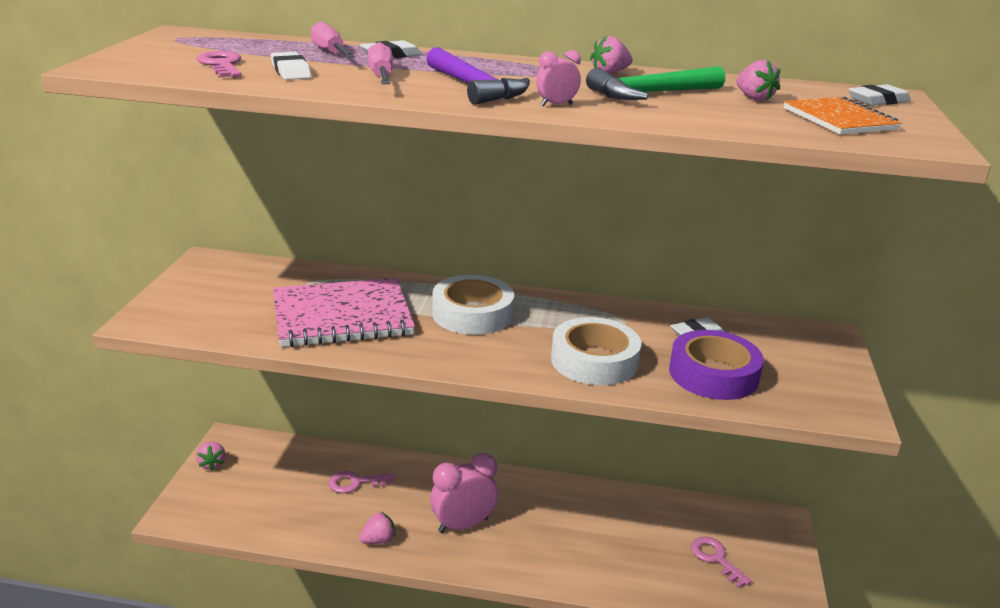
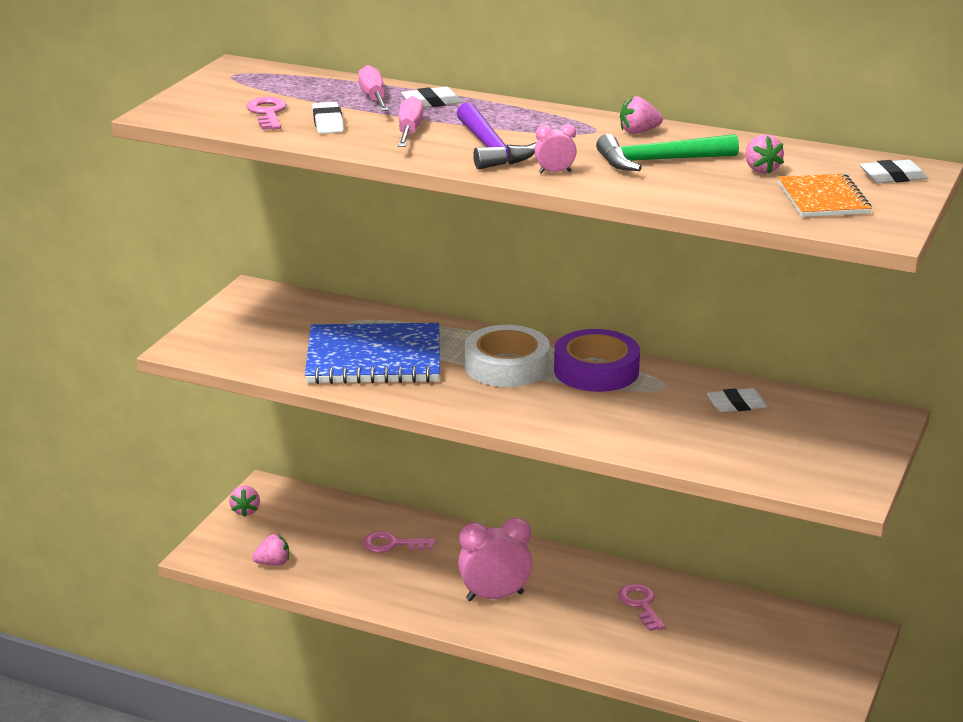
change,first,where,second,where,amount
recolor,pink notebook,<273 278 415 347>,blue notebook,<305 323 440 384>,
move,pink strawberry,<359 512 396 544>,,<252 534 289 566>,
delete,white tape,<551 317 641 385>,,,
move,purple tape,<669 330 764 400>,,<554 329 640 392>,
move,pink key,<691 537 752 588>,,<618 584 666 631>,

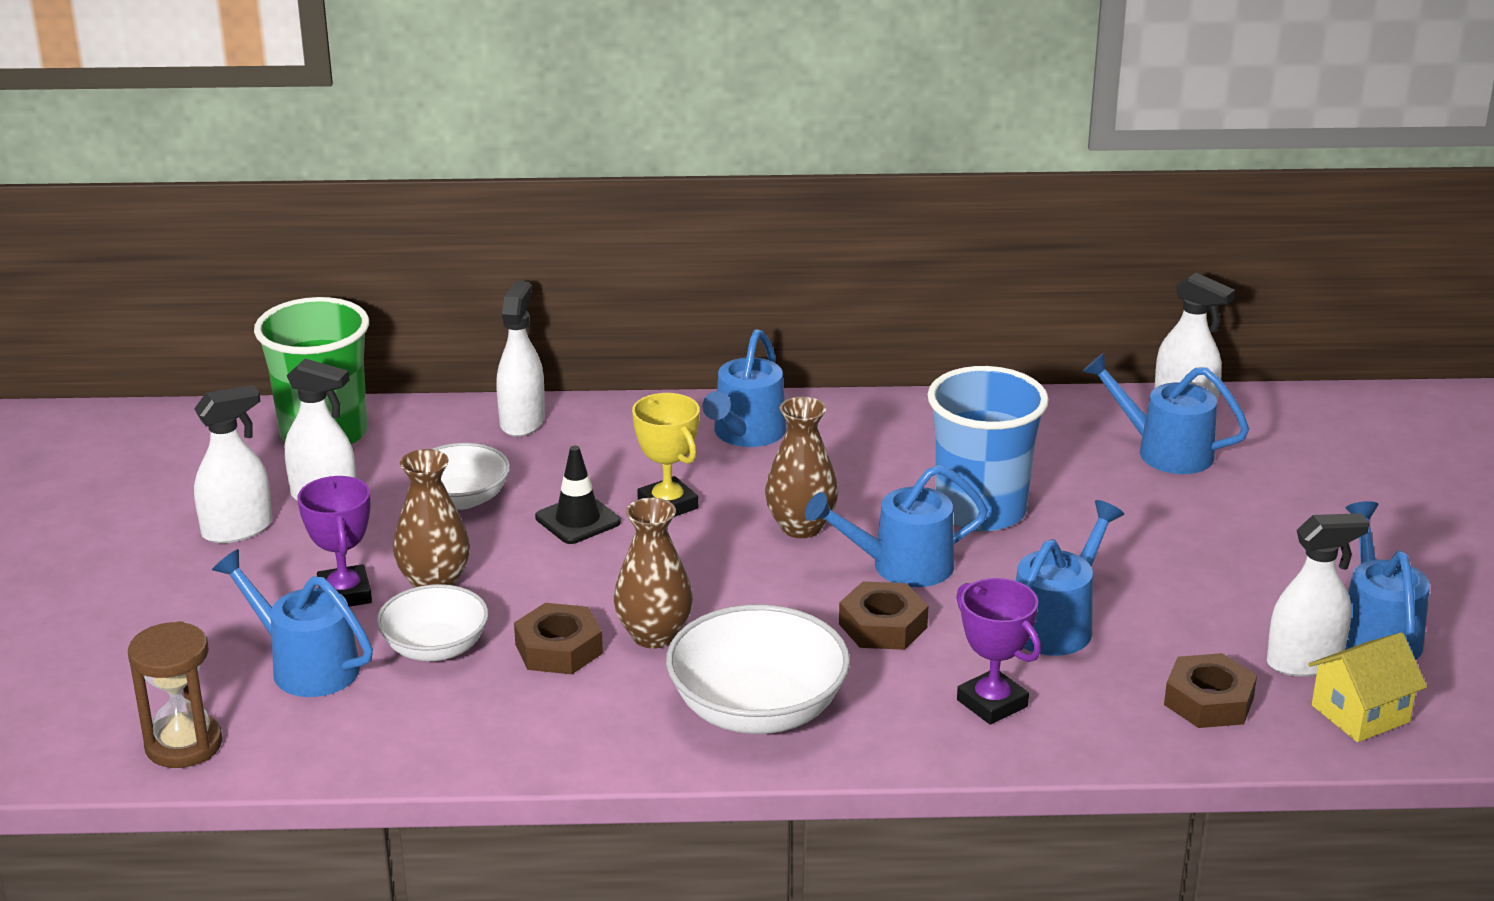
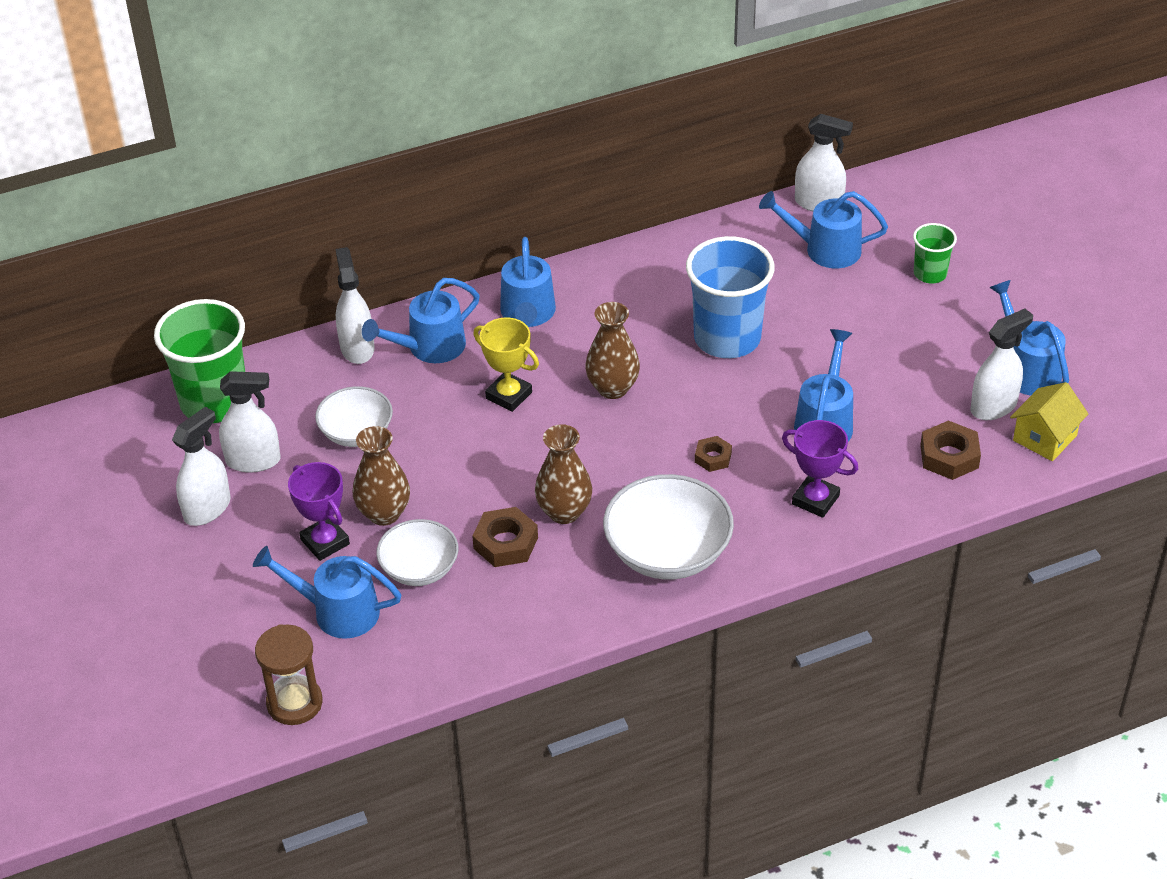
change,first,where,second,where,amount
delete,black traffic cone,<535 446 621 544>,,,
move,blue watering can,<805 465 988 587>,,<362 278 480 363>,
resize,brown nut,<839 581 928 650>,,<695 436 732 472>,x0.62
insert,,,green cup,<913 223 957 283>,

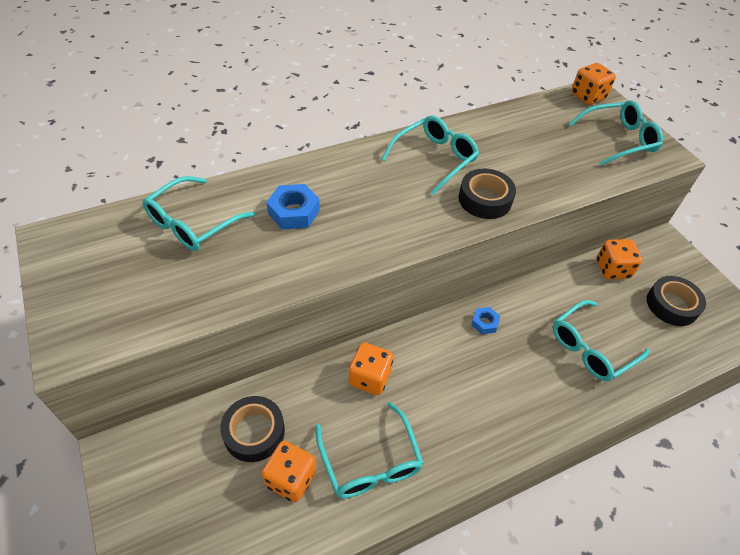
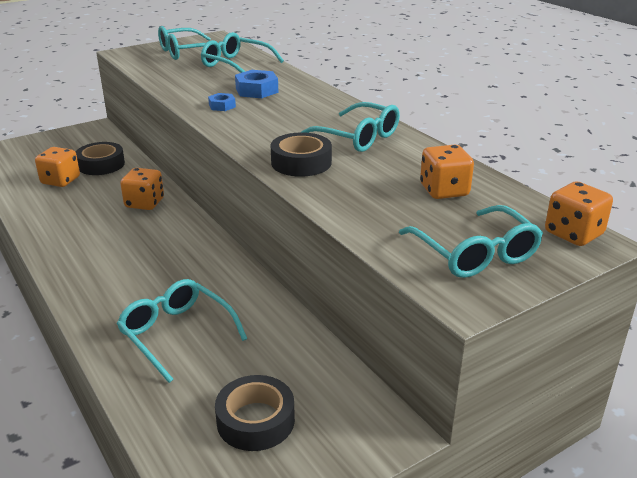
change,first,where,second,where,amount
move,turquoise glasses,<316 402 424 498>,,<158 26 222 60>,
move,blue nut,<471 307 500 334>,,<208 93 236 111>,
move,orange dice,<596 239 643 279>,,<420 145 474 199>,

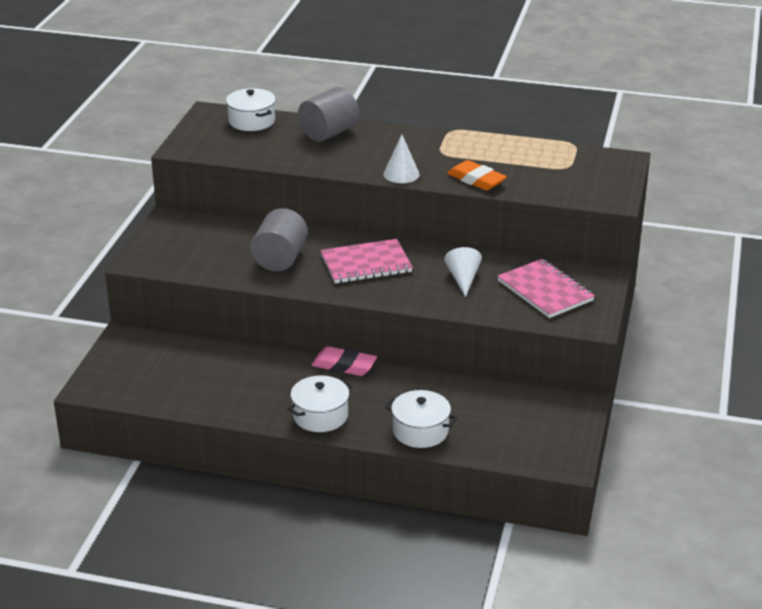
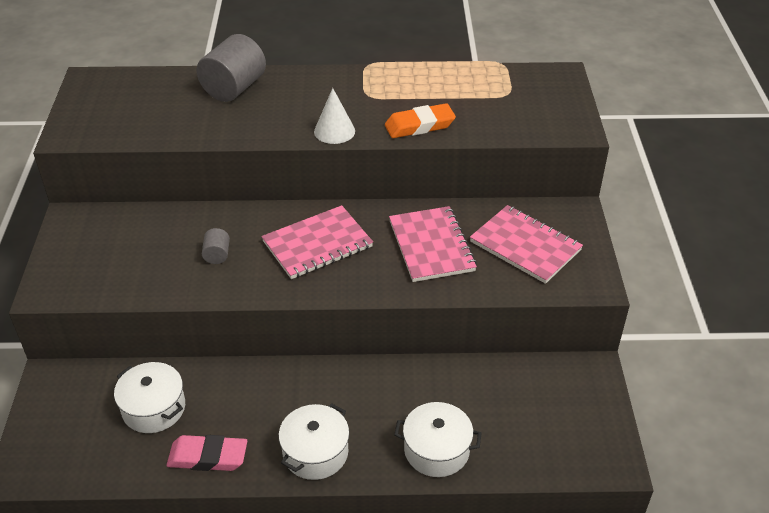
change,first,where,second,where,amount
move,white pot,<226 88 276 131>,,<114 362 185 433>,
resize,grey cylinder,<251 208 308 271>,,<202 228 230 264>,x0.47
move,pink eraser,<311 346 377 376>,,<167 435 247 471>,
replace,white cone,<444 247 482 297>,pink notebook,<389 206 477 282>,
rotate,orange eraser,<447 160 507 191>,,<385 103 456 138>,45 degrees counterclockwise

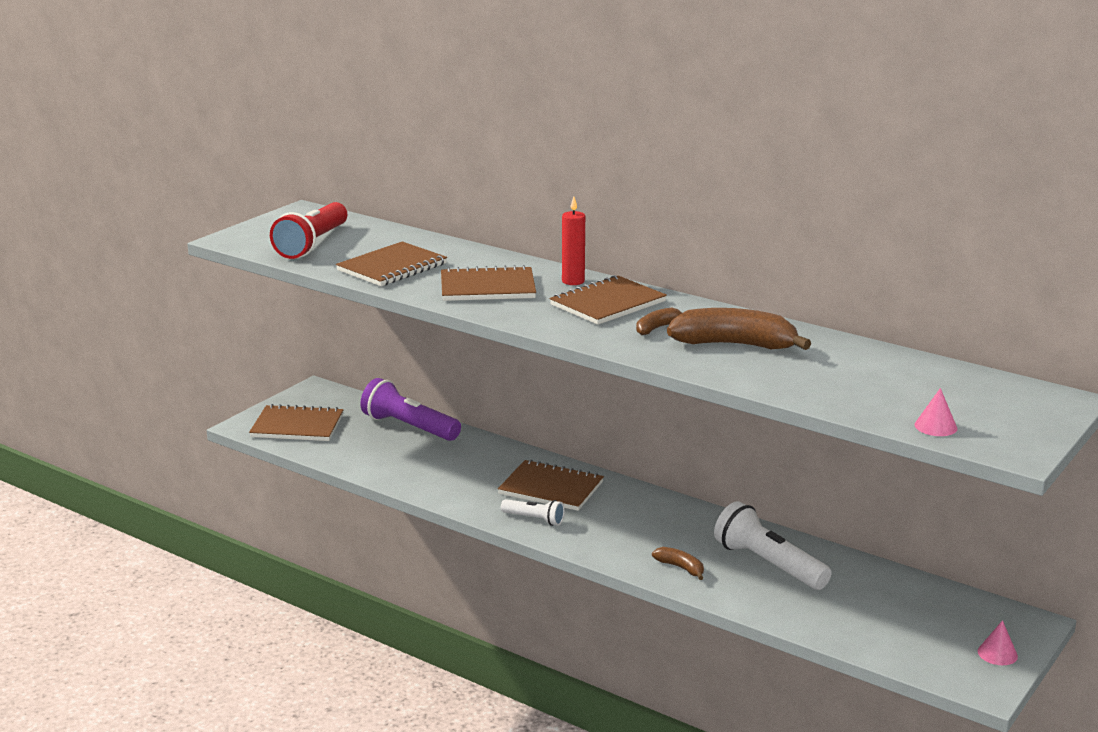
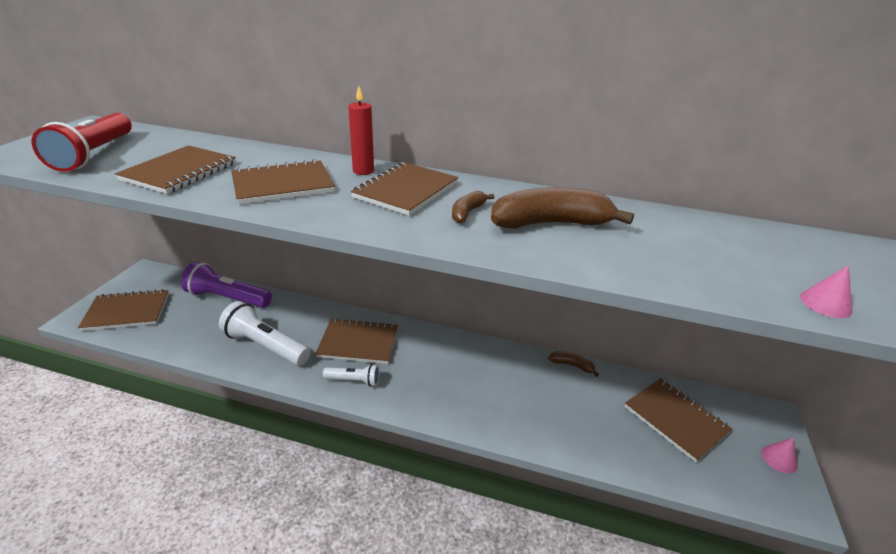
change,first,where,second,where,amount
move,brown banana,<652 547 704 580>,,<548 351 599 377>,
move,white flashlight,<714 501 831 590>,,<219 301 310 366>,
insert,,,brown notebook,<625 378 732 462>,

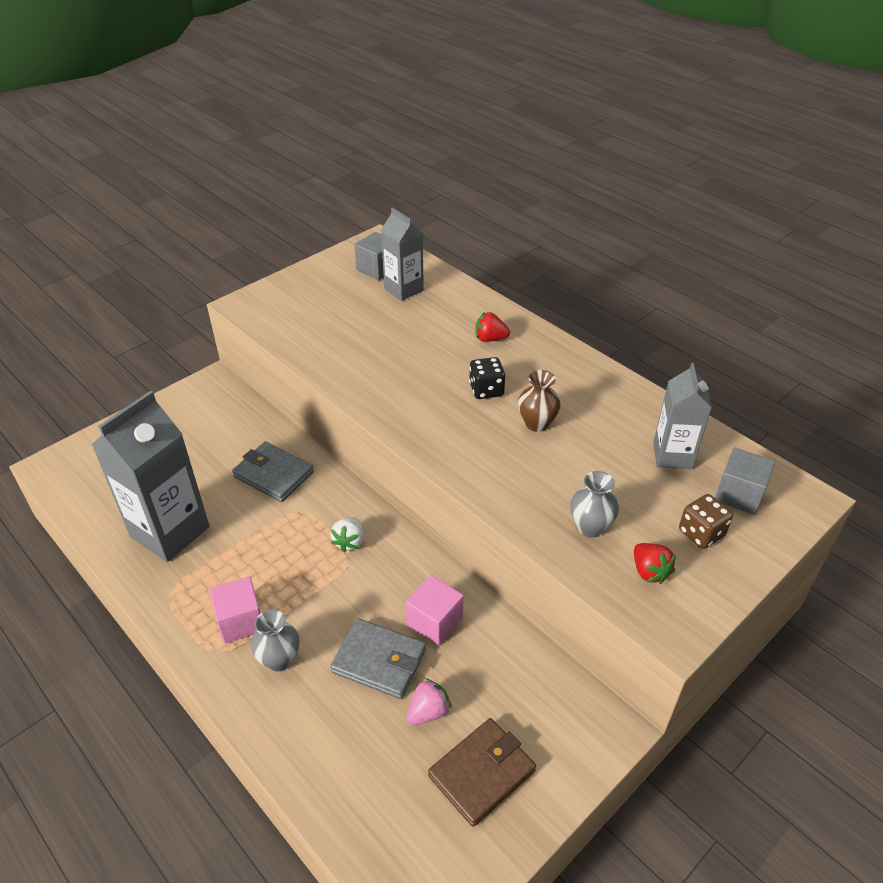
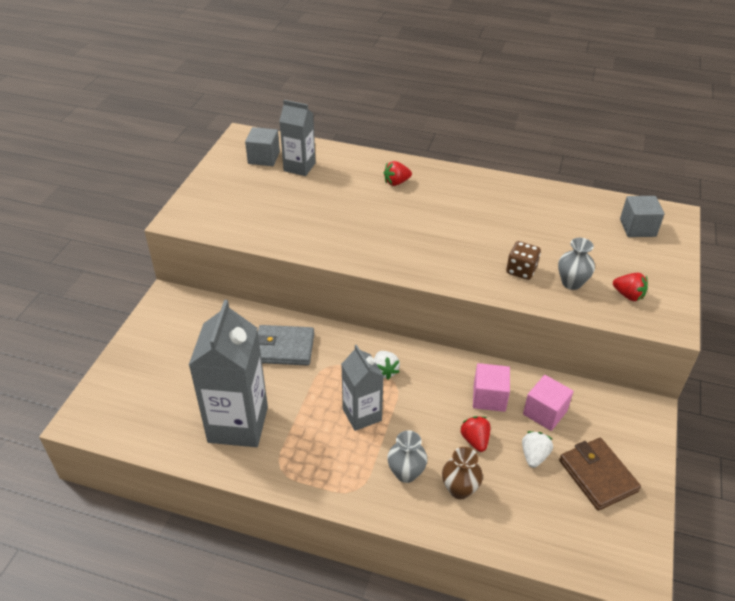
change,first,where,second,where,amount
move,pink cube,<209 577 261 643>,,<523 375 574 431>,
replace,grey wallet,<330 618 426 699>,red strawberry,<460 416 491 452>,
recolor,pink strawberry,<407 678 452 725>,white strawberry,<522 431 553 468>,
rotate,brown wallet,<428 718 536 827>,,<559 438 641 511>,45 degrees counterclockwise
delete,black dice,<469 357 506 399>,,,
move,brown vase,<518 370 561 432>,,<442 447 483 499>,
move,grey carton,<653 363 712 469>,,<342 345 384 431>,
move,brown dice,<679 494 733 549>,,<506 241 541 280>,

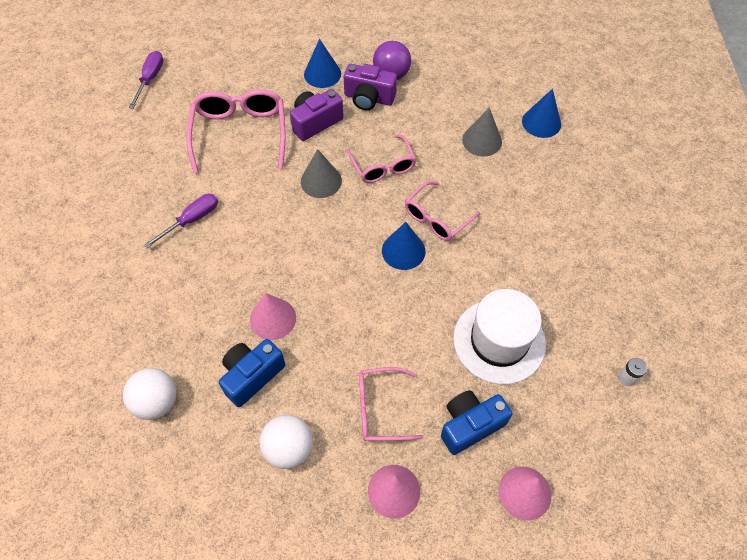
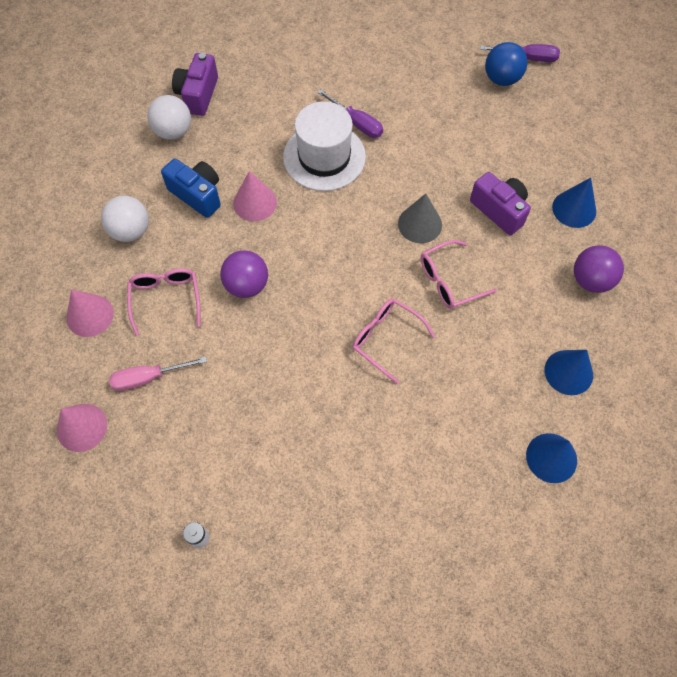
change,first,where,second,where,amount
delete,pink glasses,<186 89 286 173>,,,
move,purple camera,<344 64 397 110>,,<172 53 218 116>,
move,blue cone,<382 222 425 270>,,<545 350 593 395>,
replace,blue camera,<441 390 512 455>,pink screwdriver,<109 357 207 391>,
move,white hat,<453 289 546 384>,,<283 101 366 191>,
delete,grey cone,<462 108 502 156>,,,
insert,,,purple ball,<220 250 268 298>,
insert,,,blue ball,<485 42 528 86>,

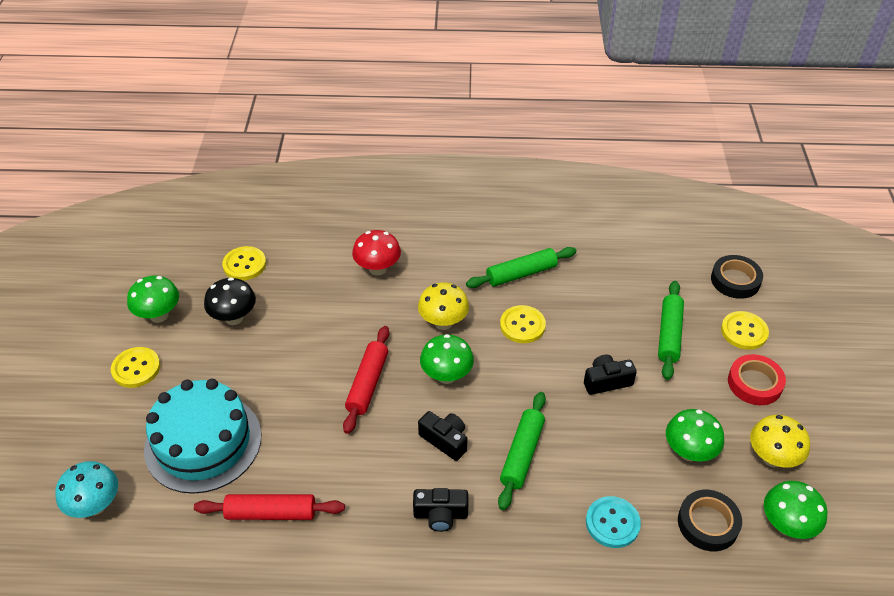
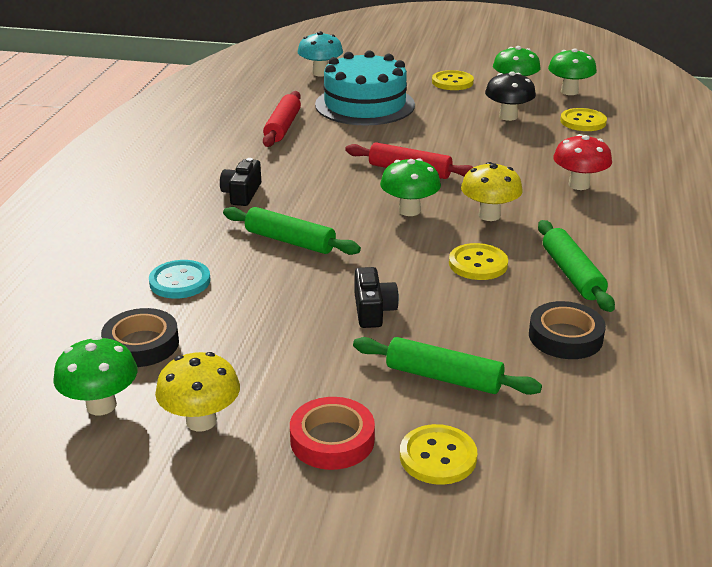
change,first,where,second,where,amount
delete,black camera,<418 411 467 461>,,,
move,green mushroom,<666 409 724 461>,,<548 48 597 95>,
move,black tape,<711 255 763 299>,,<529 301 606 359>,

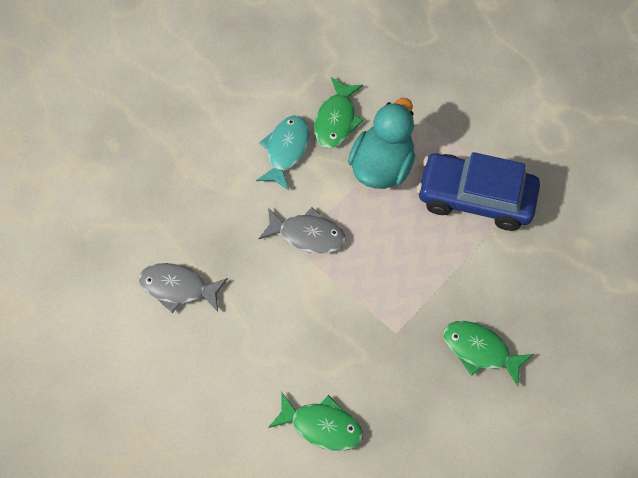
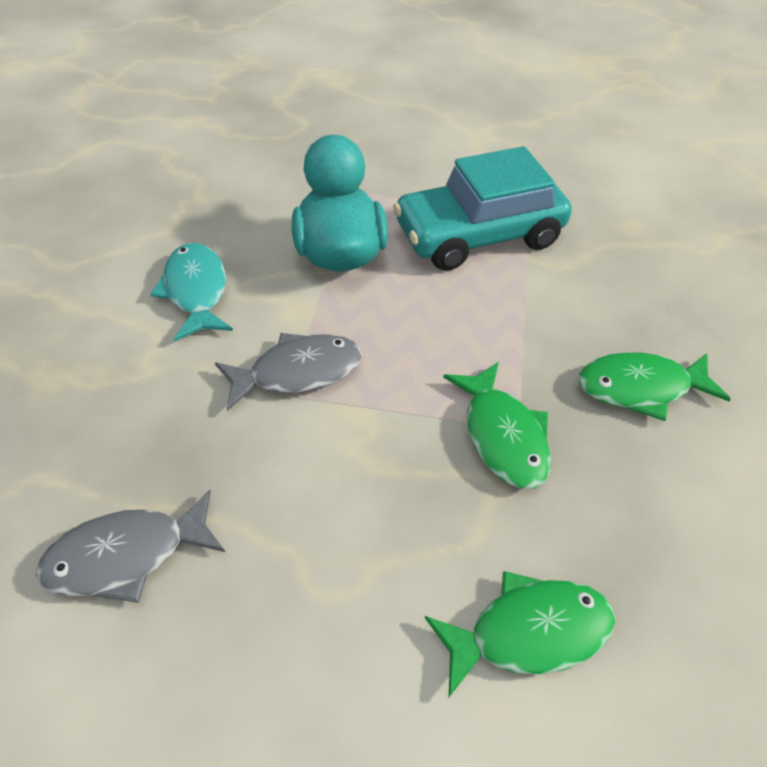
change,first,where,second,where,amount
move,green fish,<314 77 363 148>,,<443 362 551 489>,
recolor,blue car,<417 152 540 231>,turquoise car,<393 146 572 271>,

